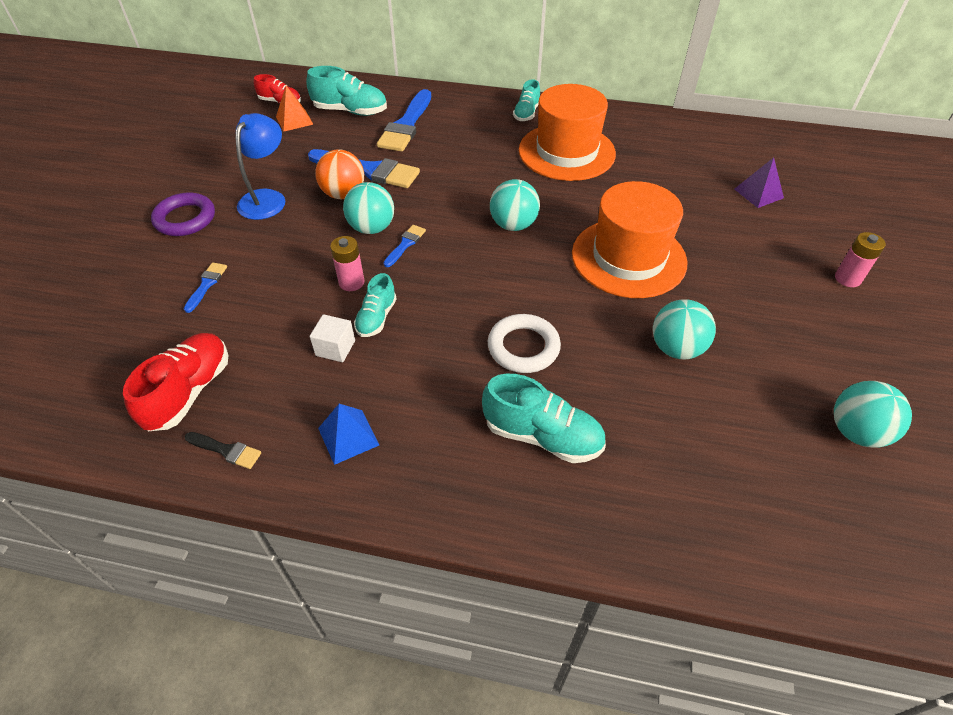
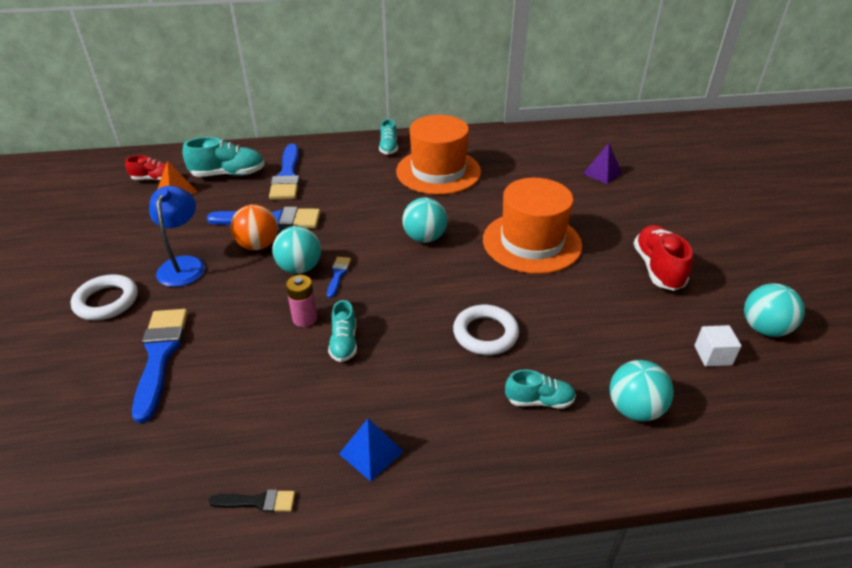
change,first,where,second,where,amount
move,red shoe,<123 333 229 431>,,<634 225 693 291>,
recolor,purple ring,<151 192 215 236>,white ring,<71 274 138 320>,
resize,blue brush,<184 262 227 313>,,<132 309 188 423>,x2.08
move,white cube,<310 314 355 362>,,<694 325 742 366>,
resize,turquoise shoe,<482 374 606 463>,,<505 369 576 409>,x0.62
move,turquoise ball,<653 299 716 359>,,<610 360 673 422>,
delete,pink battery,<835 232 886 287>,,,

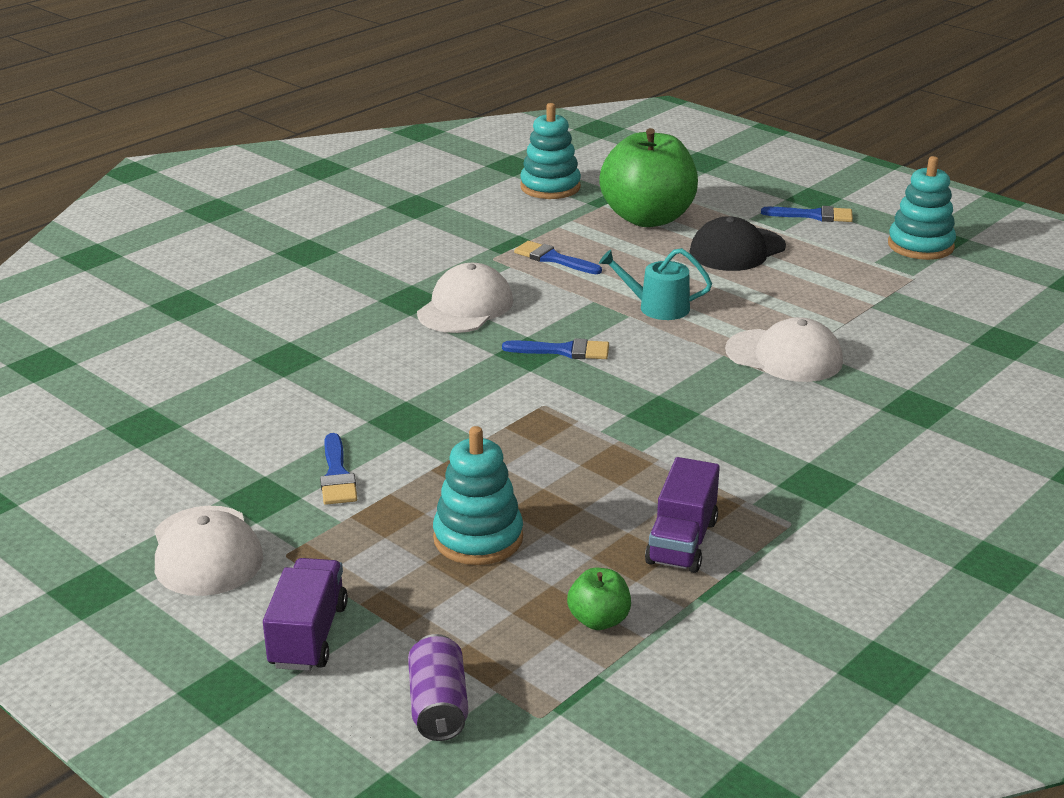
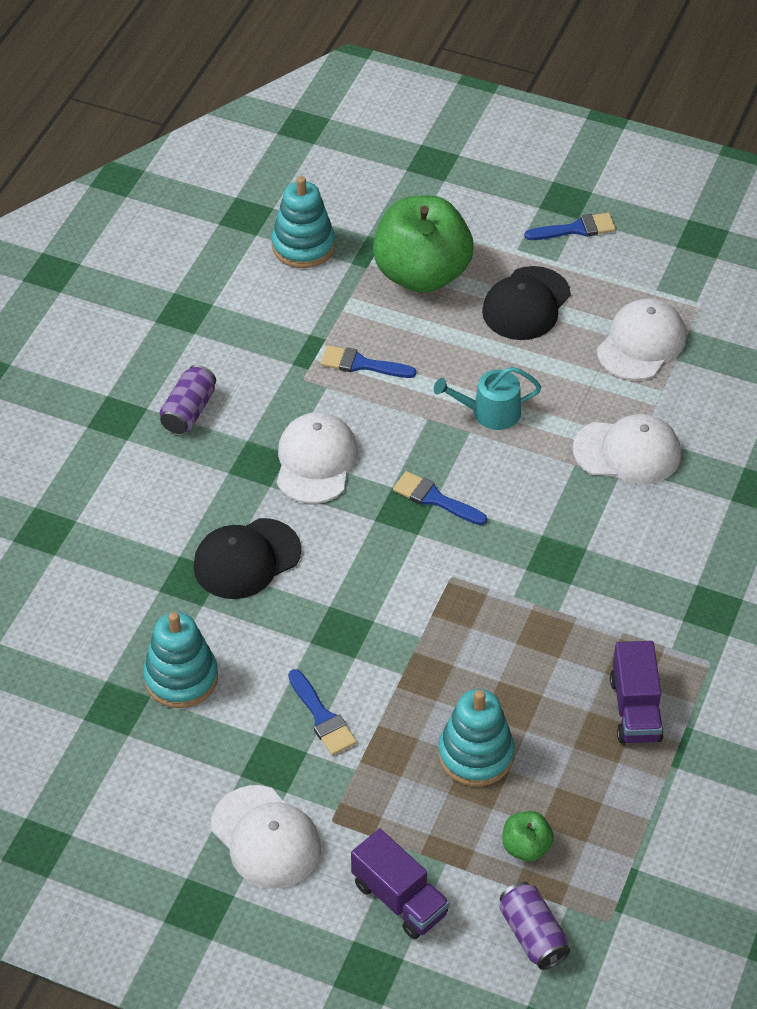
change,first,where,second,where,amount
rotate,purple truck,<263 558 348 671>,,<351 829 450 939>,150 degrees clockwise
rotate,blue brush,<502 338 609 359>,,<393 471 487 525>,135 degrees counterclockwise
move,green apple,<567 568 631 630>,,<502 811 554 862>,
move,turquoise stacking toy,<888 156 956 260>,,<143 612 218 708>,
insert,,,purple can,<160 365 216 434>,
insert,,,black cap,<193 518 301 599>,
insert,,,white cap,<597 298 686 380>,

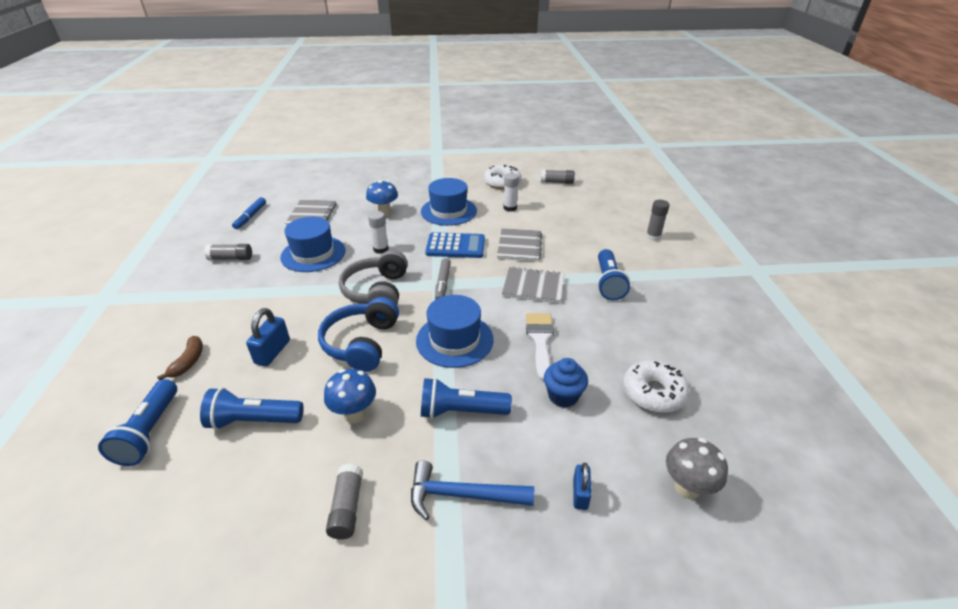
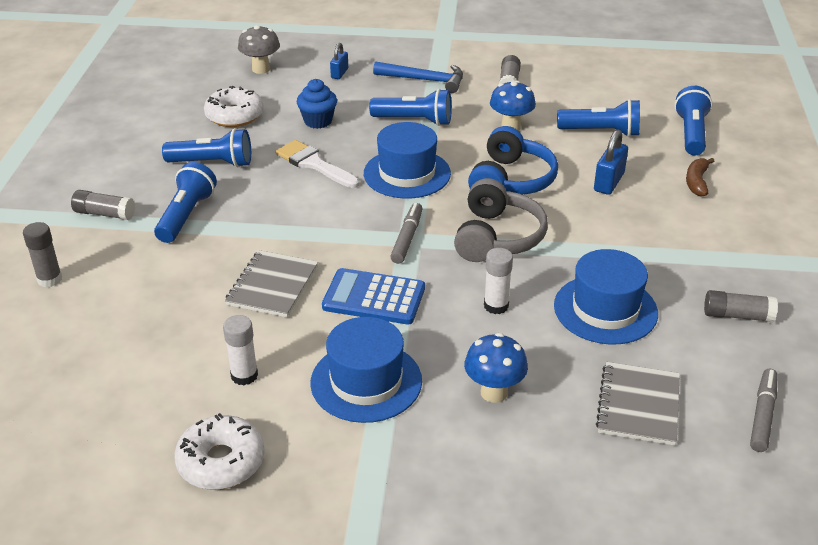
change,first,where,second,where,amount
recolor,blue marker,<232 197 266 229>,grey marker,<750 369 778 452>,
delete,grey notebook,<502 267 564 304>,,,
rotate,white brush,<526 313 554 381>,,<275 140 359 188>,120 degrees clockwise
move,grey glue stick,<540 170 575 184>,,<71 190 135 220>,
insert,,,blue flashlight,<162 128 251 168>,

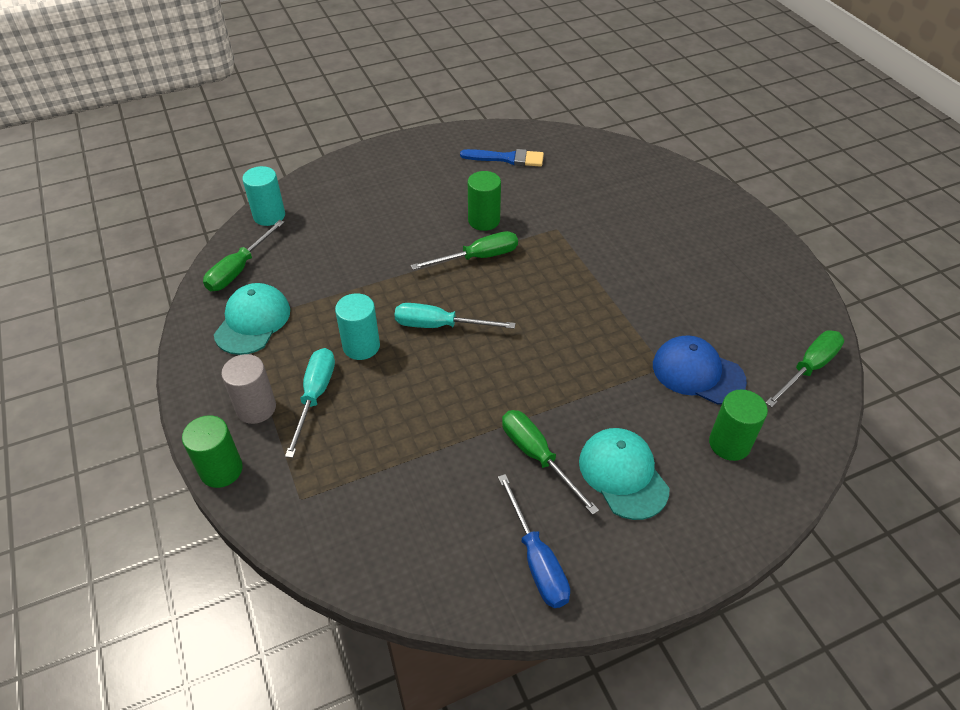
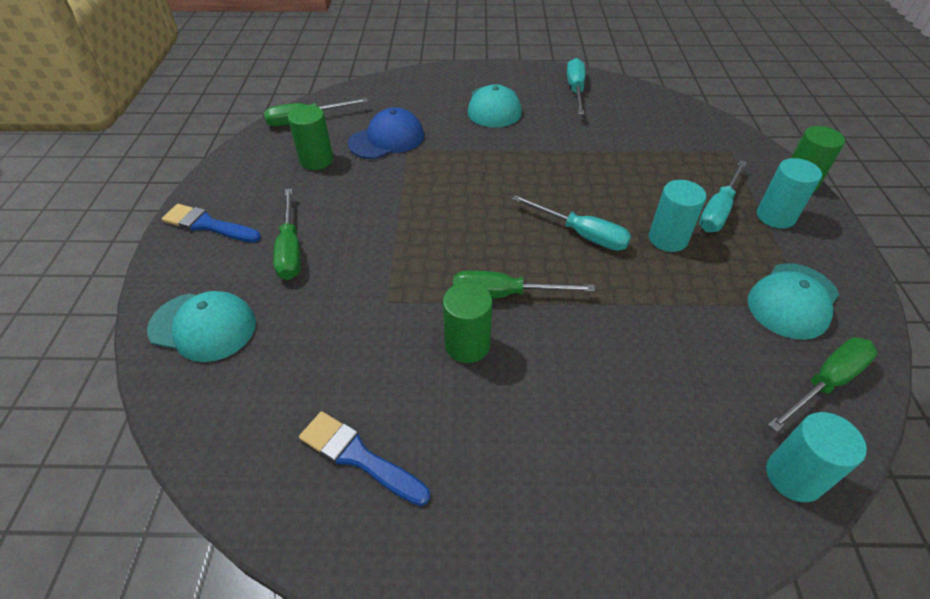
change,first,where,second,where,amount
recolor,grey cylinder,<221 354 276 424>,turquoise cylinder,<757 158 822 229>,
recolor,blue screwdriver,<498 474 570 608>,turquoise screwdriver,<567 58 585 115>,
move,green screwdriver,<502 410 599 515>,,<273 188 301 280>,
rotate,blue cap,<653 335 747 405>,,<348 107 424 159>,90 degrees counterclockwise
move,green cylinder,<709 389 768 461>,,<288 105 333 170>,
insert,,,turquoise cap,<147 291 256 362>,
insert,,,blue brush,<162 204 261 243>,

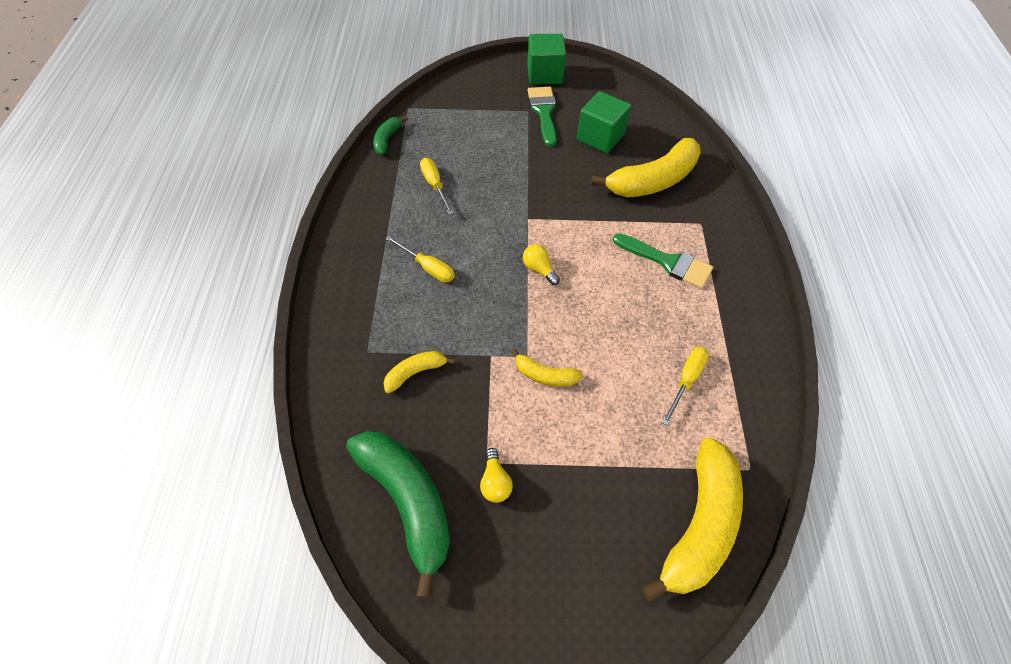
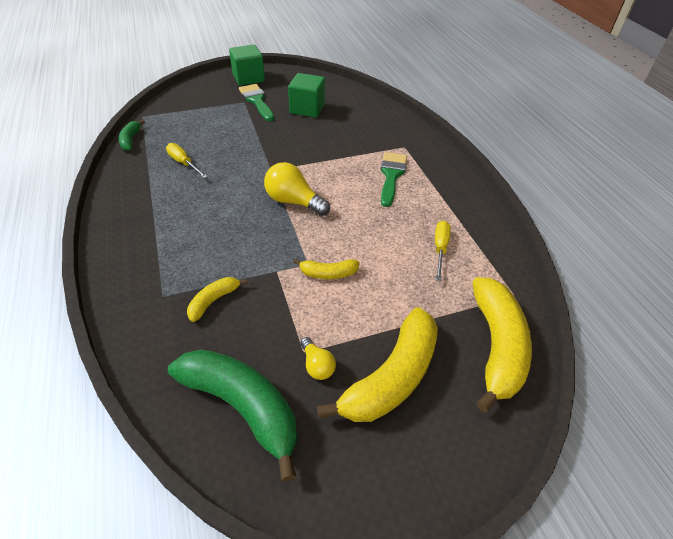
change,first,where,second,where,amount
delete,yellow screwdriver,<385 235 455 282>,,,
resize,yellow light bulb,<523 244 560 285>,,<264 162 330 216>,x1.79
move,yellow banana,<591 138 701 197>,,<317 307 438 422>,
rotate,green brush,<613 233 713 289>,,<381 152 407 207>,90 degrees counterclockwise

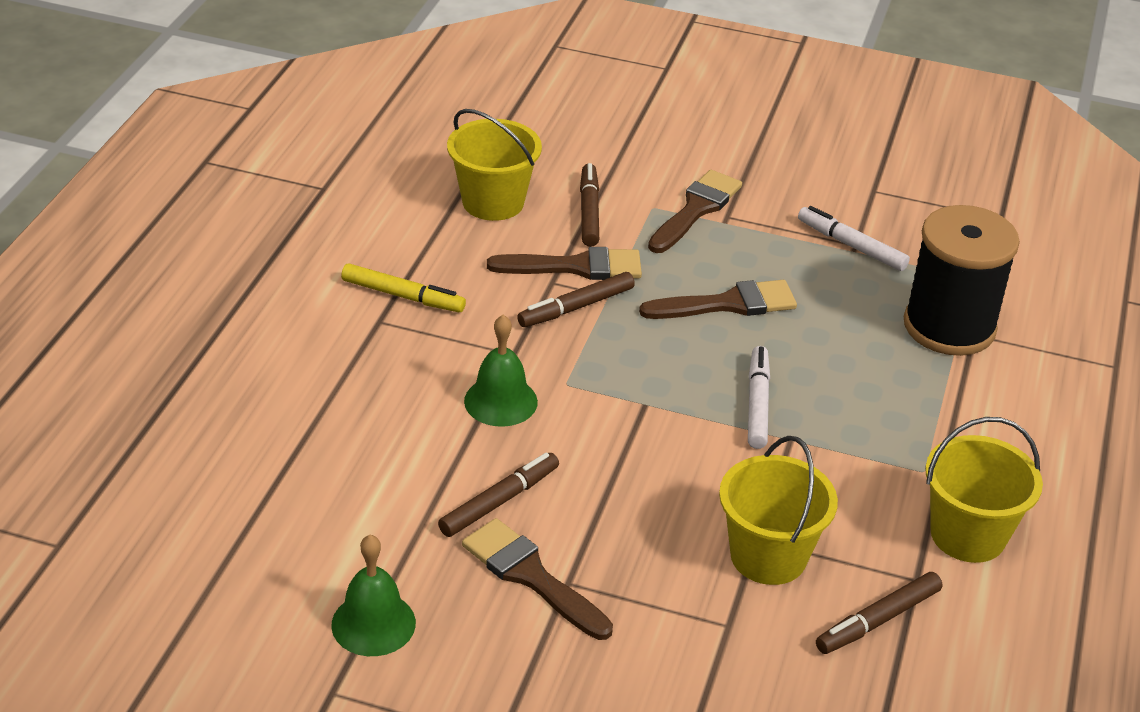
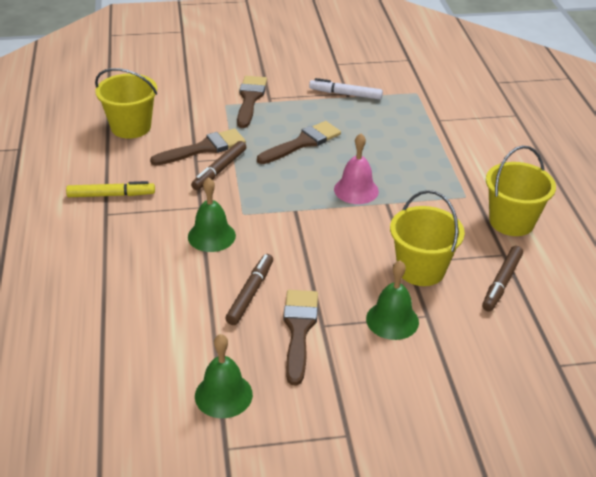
change,first,where,second,where,amount
rotate,brown brush,<462 518 613 640>,,<283 290 318 385>,75 degrees clockwise
delete,brown marker,<580 163 599 247>,,,
replace,white marker,<748 346 770 449>,pink bell,<334 133 379 204>,
delete,black spool,<904 205 1020 356>,,,
insert,,,green bell,<366 260 419 340>,

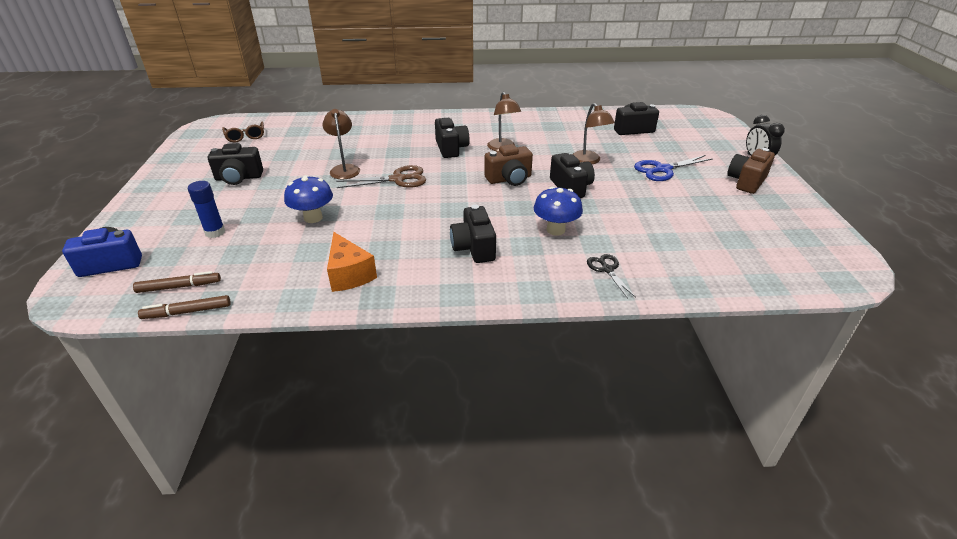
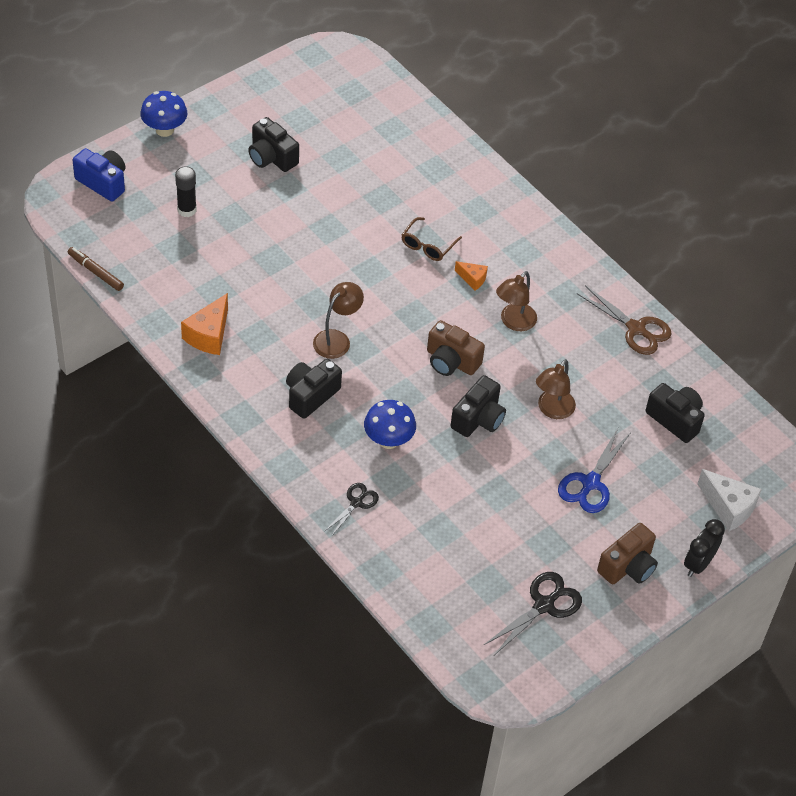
change,first,where,second,where,amount
delete,brown marker,<133 271 221 293>,,,
recolor,blue glue stick,<188 181 225 238>,black glue stick,<175 166 197 217>,
move,brown glasses,<222 121 264 142>,,<402 217 462 261>,
move,blue mushroom,<284 175 333 223>,,<140 91 187 137>,
move,brown lamp,<323 109 360 179>,,<313 282 364 359>,
move,brown scissors,<336 165 426 188>,,<577 285 672 355>,
replace,black camera,<435 118 470 158>,orange cheese,<455 261 488 291>,
rotate,blue scissors,<634 155 713 181>,,<558 428 631 513>,90 degrees counterclockwise
rotate,brown camera,<727 148 775 194>,,<597 523 658 584>,135 degrees clockwise
insert,,,black scissors,<484 572 582 655>,
insert,,,white cheese,<697 469 762 531>,

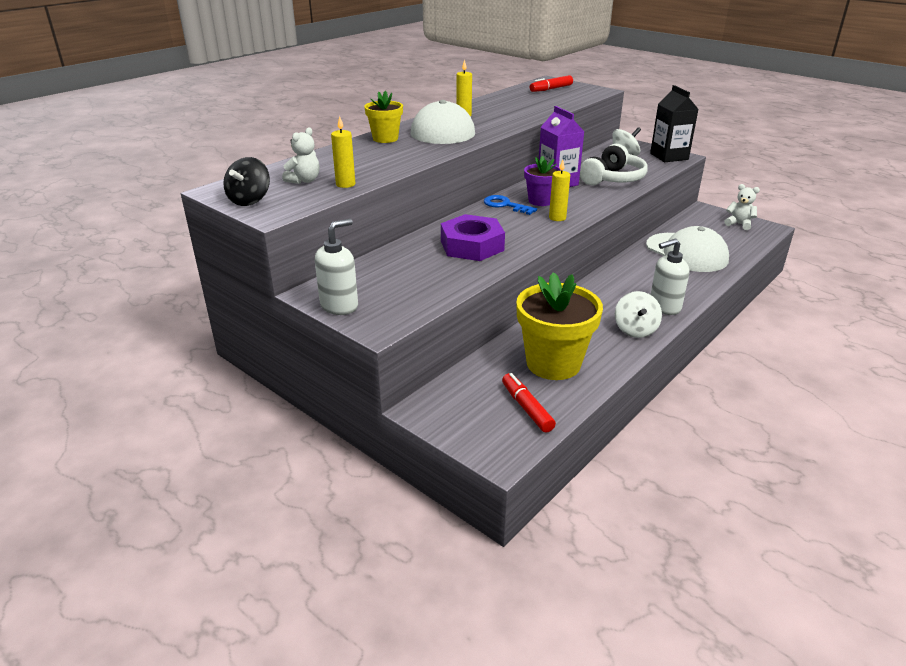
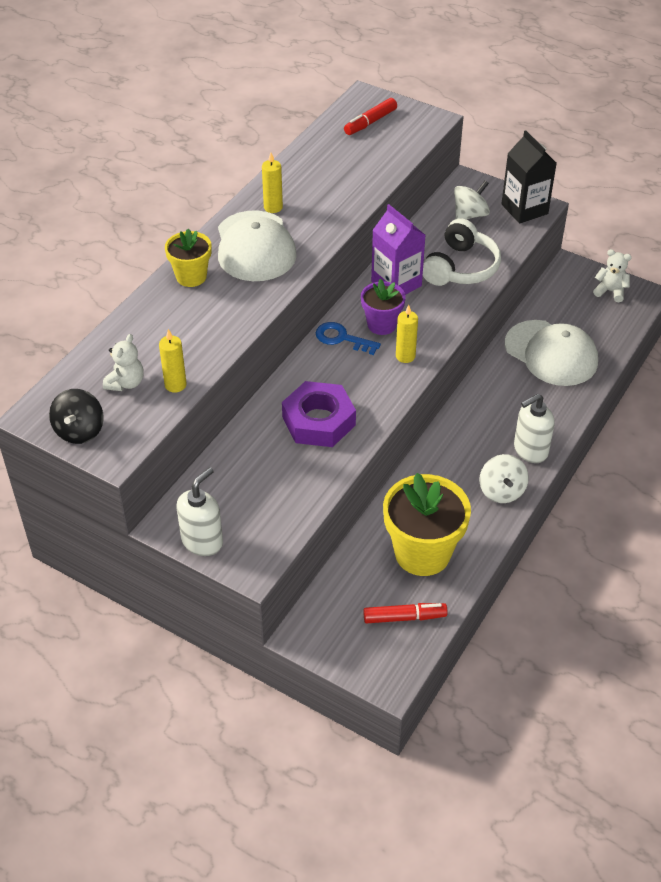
change,first,where,second,where,amount
rotate,red marker,<502 373 556 433>,,<363 603 448 623>,120 degrees clockwise

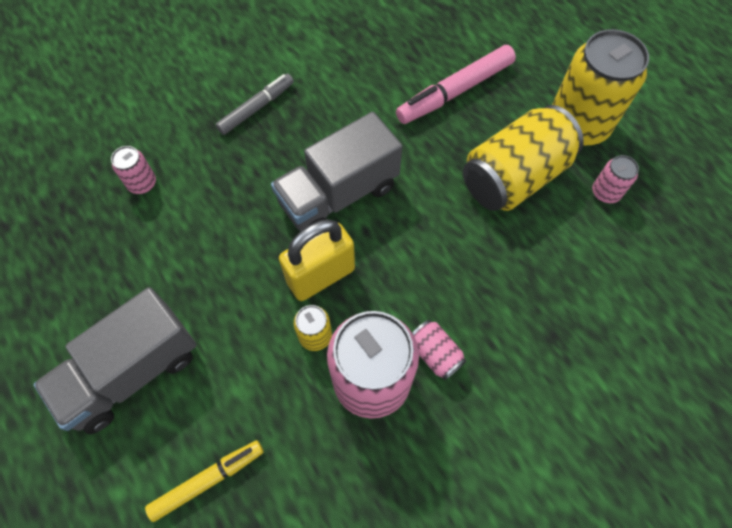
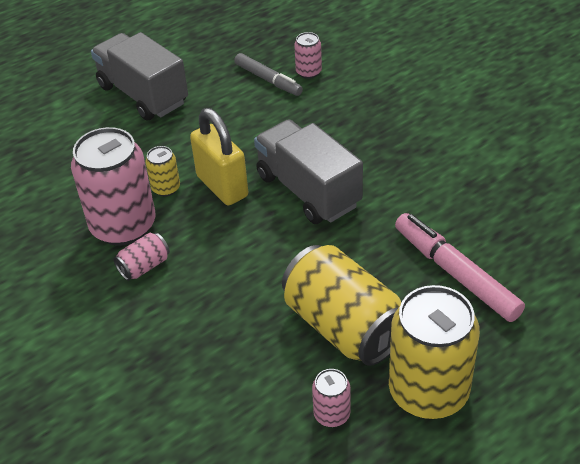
change,first,where,second,where,amount
delete,yellow marker,<145 440 264 522>,,,
move,grey marker,<215 73 294 135>,,<234 53 303 96>,

